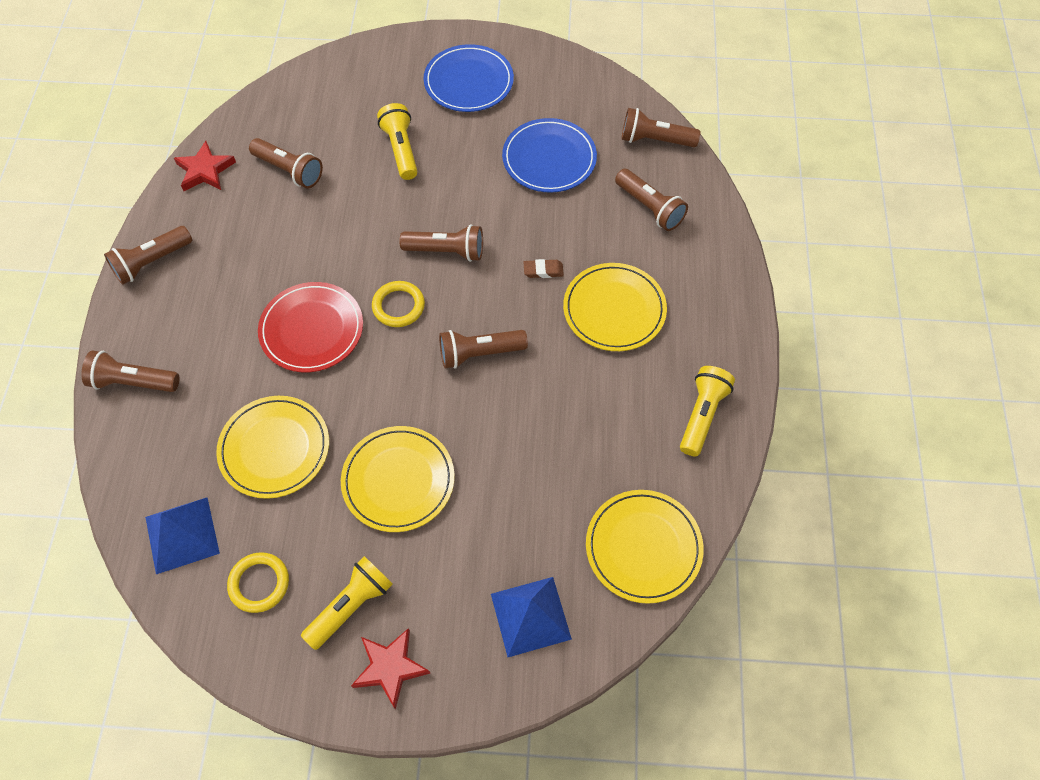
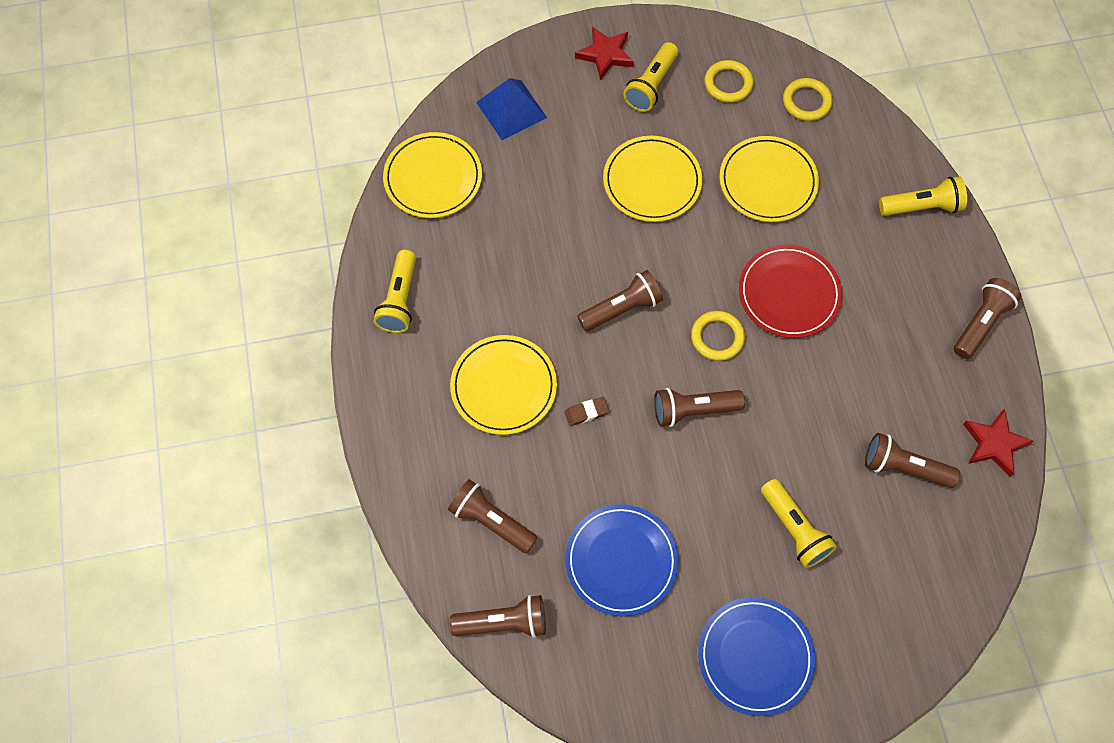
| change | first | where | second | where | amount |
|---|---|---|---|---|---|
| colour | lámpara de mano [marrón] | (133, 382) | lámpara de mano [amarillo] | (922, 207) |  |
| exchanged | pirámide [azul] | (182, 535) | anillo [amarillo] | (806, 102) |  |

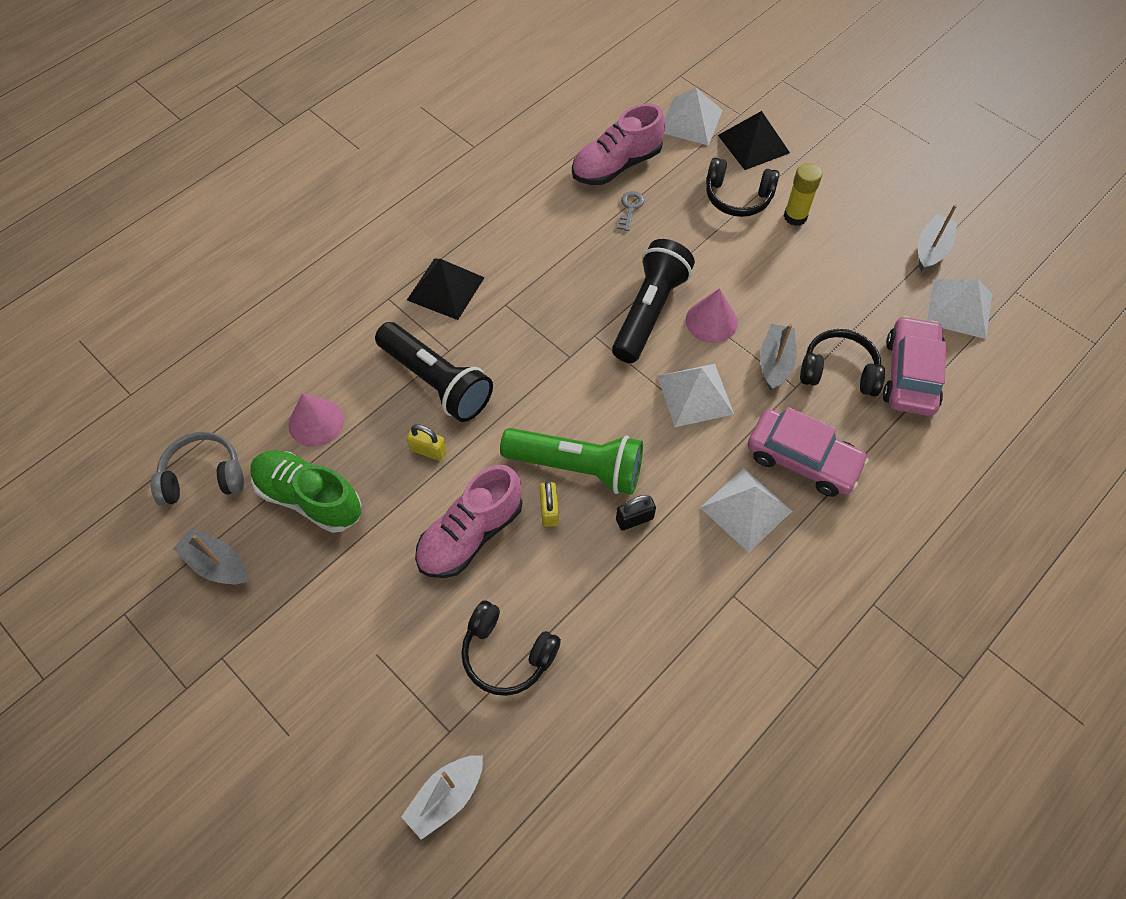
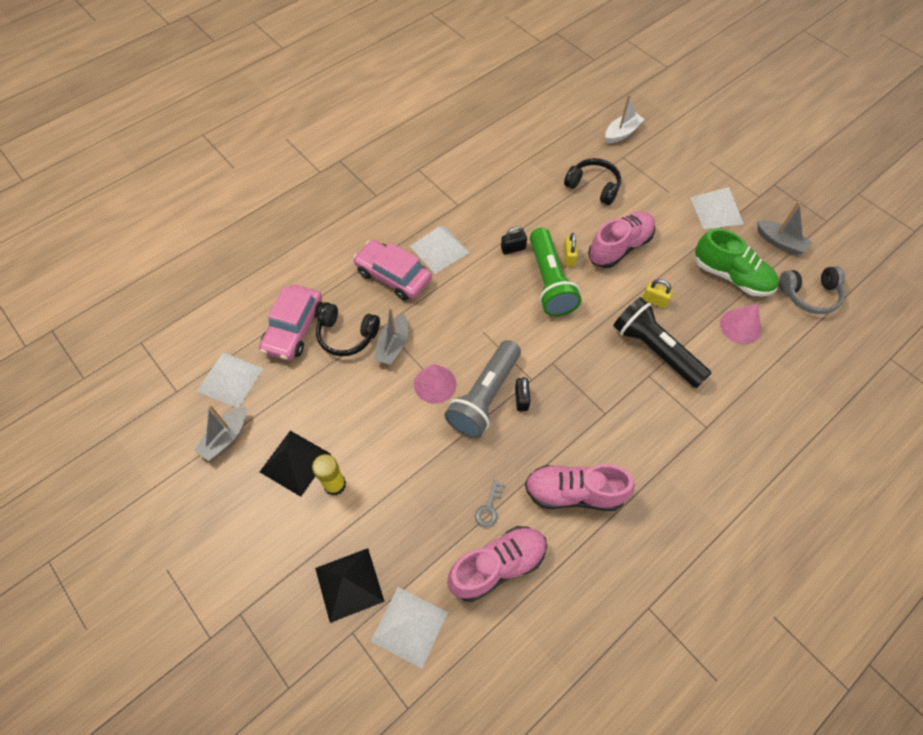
| change | first | where | second | where | amount |
|---|---|---|---|---|---|
| relocated | pirámide [negro] | (445, 288) |  | (295, 463) |  |
| spun | lámpara de mano [verde] | (577, 467) |  | (549, 282) | 120 degrees counterclockwise |
| colour | lámpara de mano [negro] | (649, 311) | lámpara de mano [gris] | (484, 396) |  |
| relocated | pirámide [blanco] | (695, 395) |  | (716, 210) |  |
| missing | auriculares [negro] | (737, 197) |  |  |  |
| appeared |  |  | candado [negro] | (521, 399) |  |
| appeared |  |  | zapato [rosa] | (574, 493) |  |

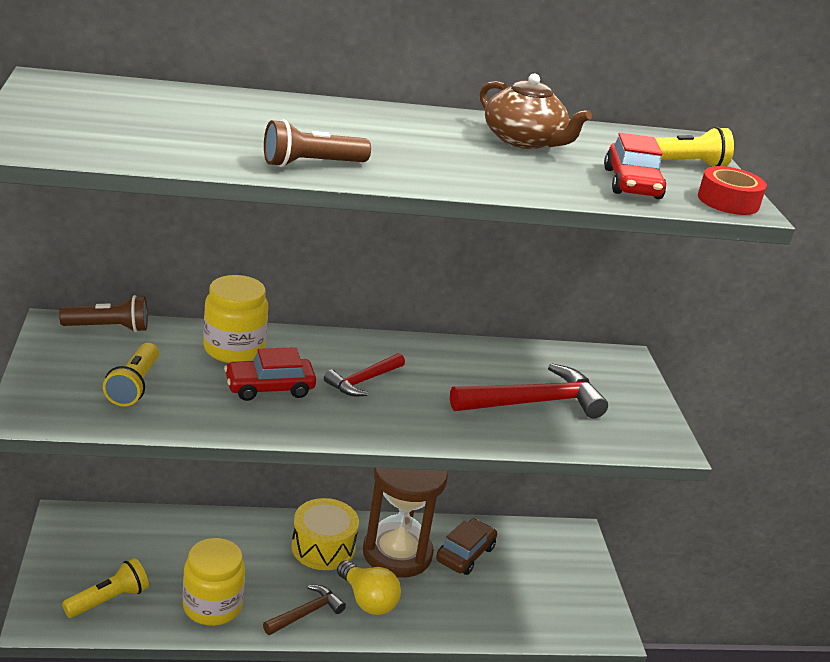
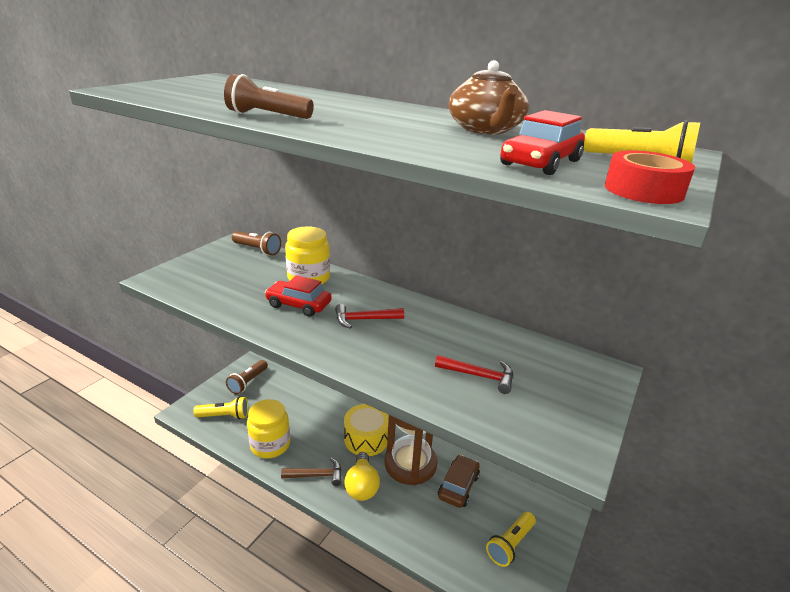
| change | first | where | second | where | amount |
|---|---|---|---|---|---|
| relocated | lámpara de mano [amarillo] | (134, 386) |  | (510, 544) |  |
| spun | coche [marrón] | (465, 554) |  | (458, 486) | 45 degrees counterclockwise |
| size | martillo [rojo] | (533, 402) |  | (479, 376) | x0.58 |
| appeared |  |  | lámpara de mano [marrón] | (248, 382) |  |

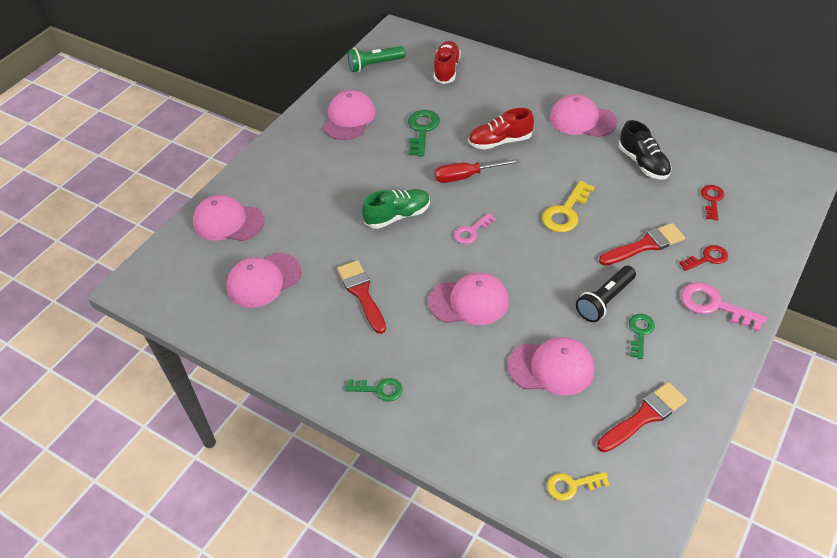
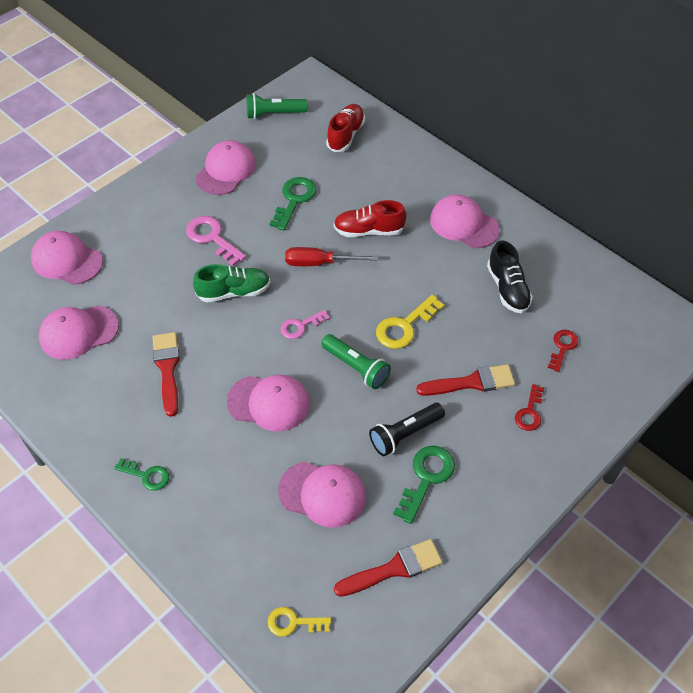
| change | first | where | second | where | amount |
|---|---|---|---|---|---|
| size | llave [verde] | (640, 333) |  | (426, 478) | x1.56 |
| spun | llave [rojo] | (707, 258) |  | (529, 412) | 120 degrees clockwise |
| relocated | llave [rosa] | (714, 305) |  | (212, 238) |  |
| appeared |  |  | lámpara de mano [verde] | (356, 367) |  |

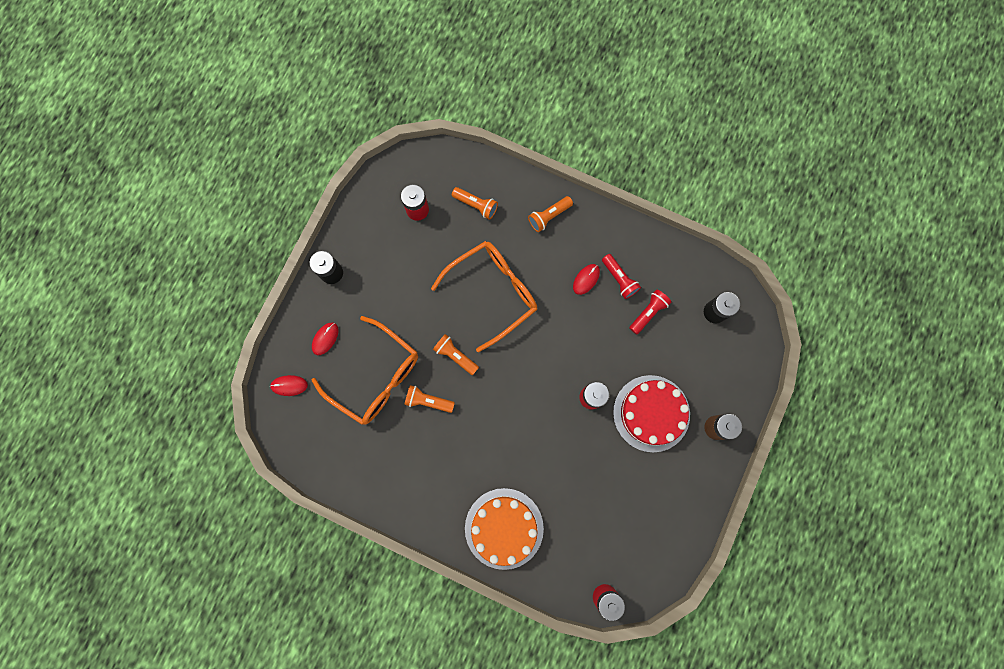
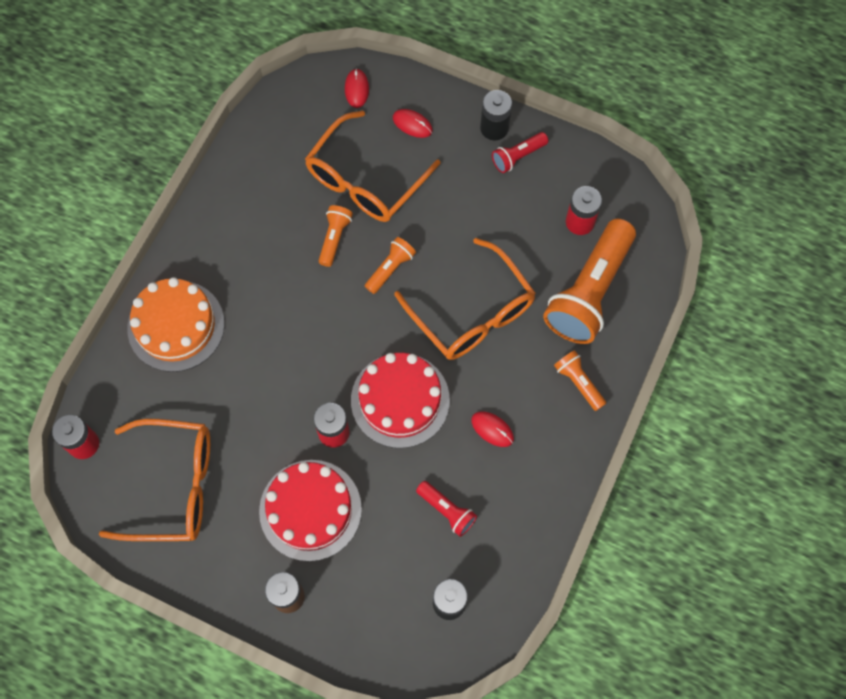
| change | first | where | second | where | amount |
|---|---|---|---|---|---|
| size | lámpara de mano [naranja] | (476, 205) |  | (589, 292) | x2.16 |
| relocated | lámpara de mano [rojo] | (619, 279) |  | (518, 156) |  |
| appeared |  |  | gafas [naranja] | (174, 486) |  |
| appeared |  |  | tarta [rojo] | (400, 400) |  |

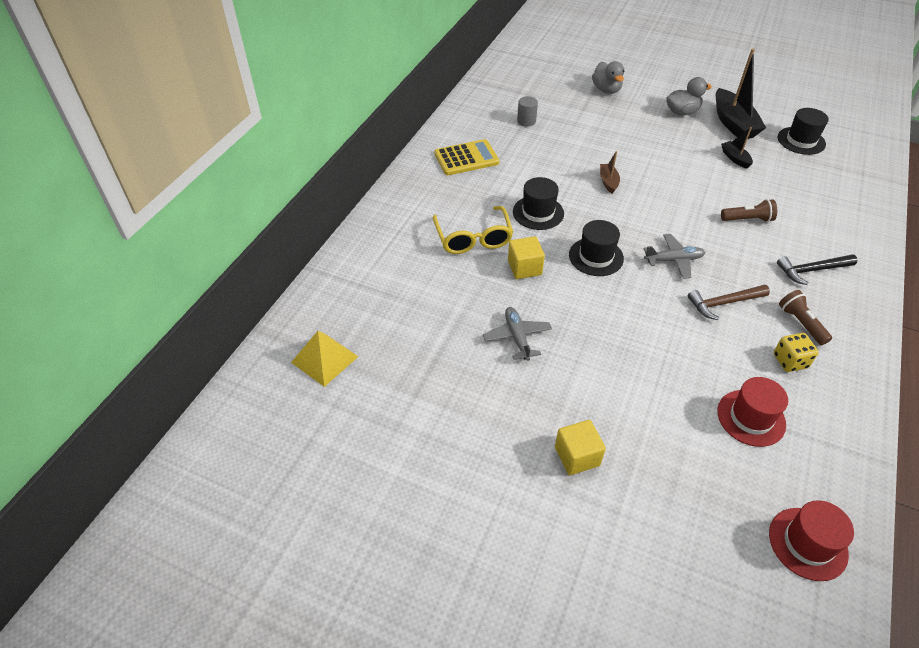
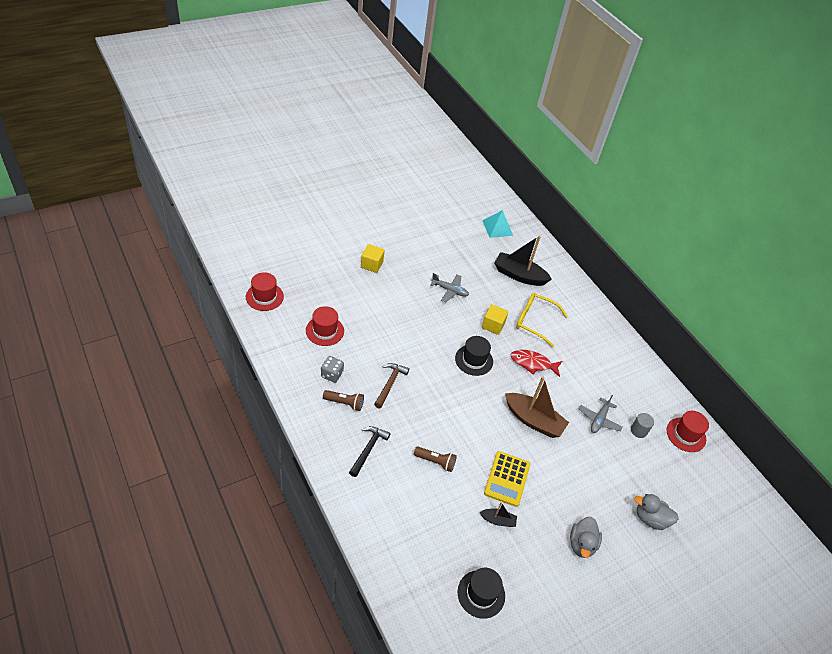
| change | first | where | second | where | amount |
|---|---|---|---|---|---|
| colour | pirámide [amarillo] | (324, 359) | pirámide [turquesa] | (497, 228) |  |
| relocated | calculadora [amarillo] | (466, 158) |  | (507, 479) |  |
| exchanged | sombrero [negro] | (538, 212) | pez [rojo] | (533, 363) |  |
| size | barco [marrón] | (608, 182) |  | (533, 420) | x2.01 |
| relocated | avión [gris] | (673, 260) |  | (599, 419) |  |
| relocated | barco [negro] | (733, 123) |  | (519, 275) |  |
| spun | lámpara de mano [marrón] | (747, 219) |  | (435, 462) | 105 degrees counterclockwise |
| colour | dado [amarillo] | (790, 361) | dado [gris] | (332, 374) |  |
| appeared |  |  | sombrero [rojo] | (686, 434) |  |

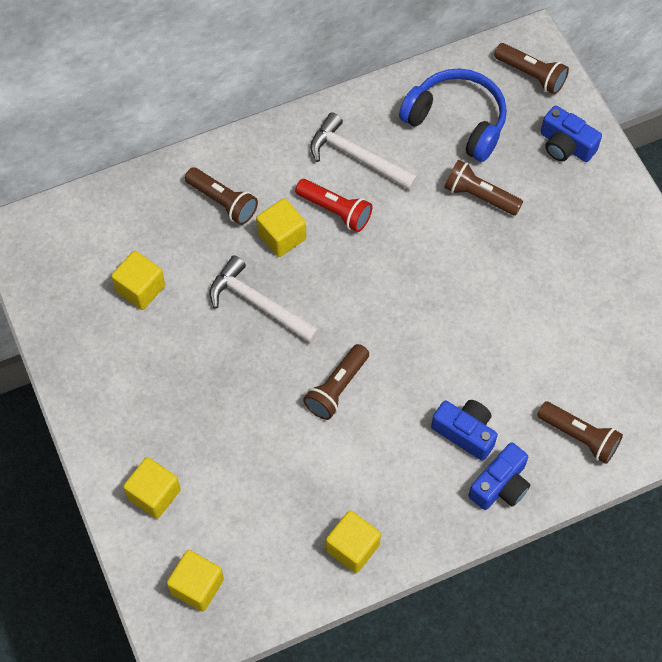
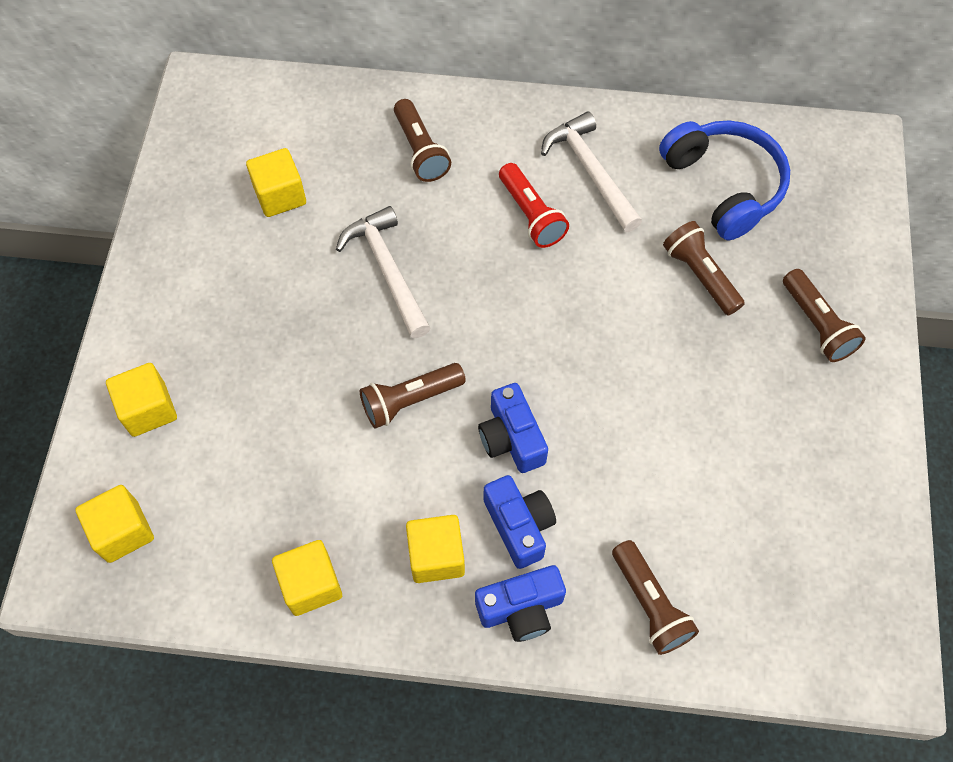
| change | first | where | second | where | amount |
|---|---|---|---|---|---|
| relocated | cubo [amarillo] | (282, 236) |  | (436, 556) |  |
| relocated | lámpara de mano [marrón] | (531, 75) |  | (817, 324) |  |
| relocated | cámara [azul] | (565, 145) |  | (511, 438) |  |

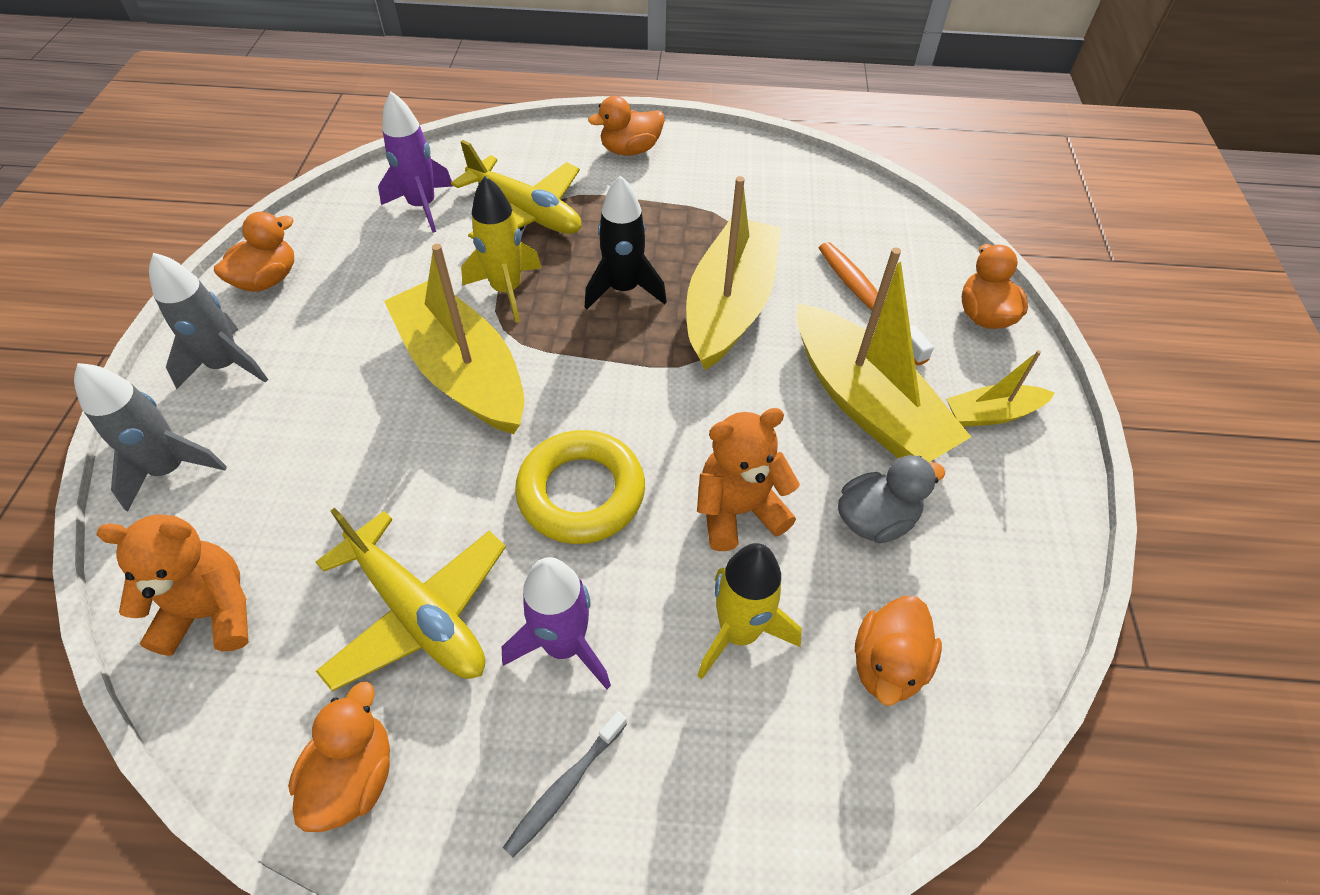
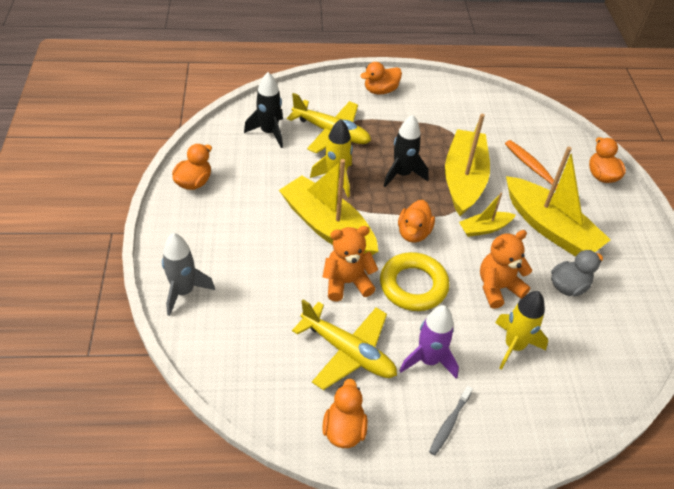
| change | first | where | second | where | amount |
|---|---|---|---|---|---|
| relocated | osito [naranja] | (211, 612) |  | (347, 282) |  |
| missing | cohete [gris] | (226, 365) |  |  |  |
| colour | cohete [morado] | (423, 207) | cohete [negro] | (269, 132) |  |
| relocated | pato [naranja] | (887, 664) |  | (413, 233) |  |
| relocated | barco [amarillo] | (992, 414) |  | (484, 228) |  |

